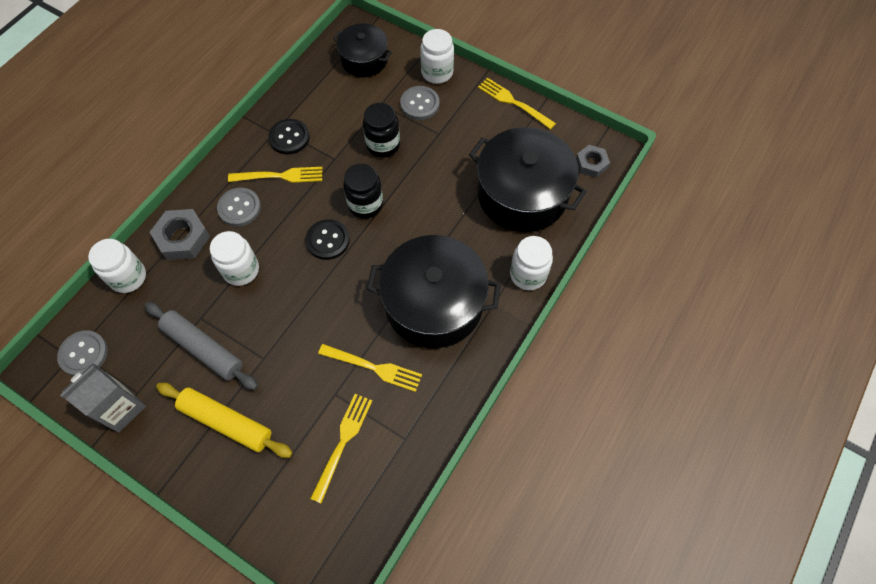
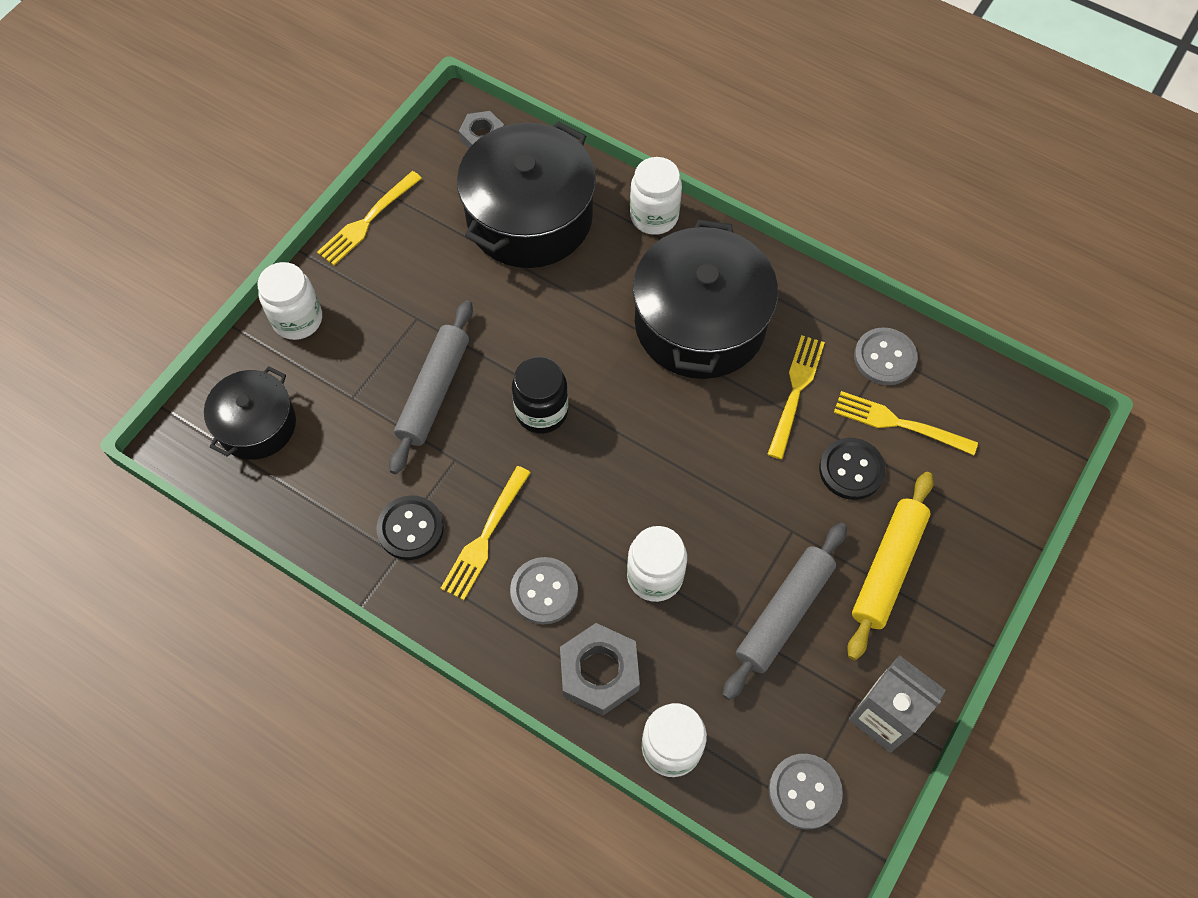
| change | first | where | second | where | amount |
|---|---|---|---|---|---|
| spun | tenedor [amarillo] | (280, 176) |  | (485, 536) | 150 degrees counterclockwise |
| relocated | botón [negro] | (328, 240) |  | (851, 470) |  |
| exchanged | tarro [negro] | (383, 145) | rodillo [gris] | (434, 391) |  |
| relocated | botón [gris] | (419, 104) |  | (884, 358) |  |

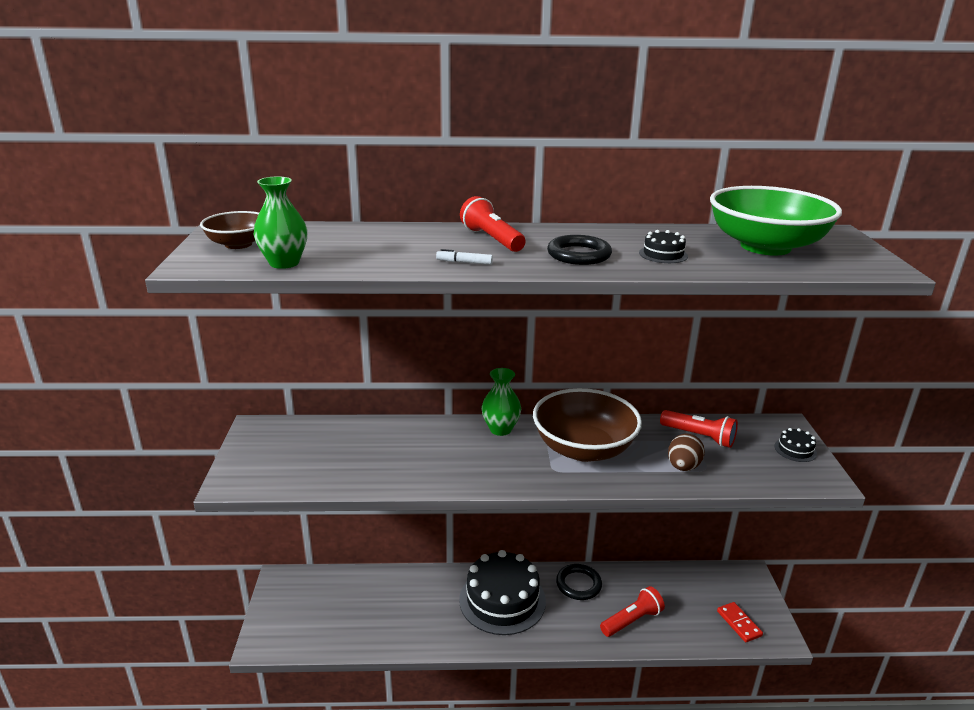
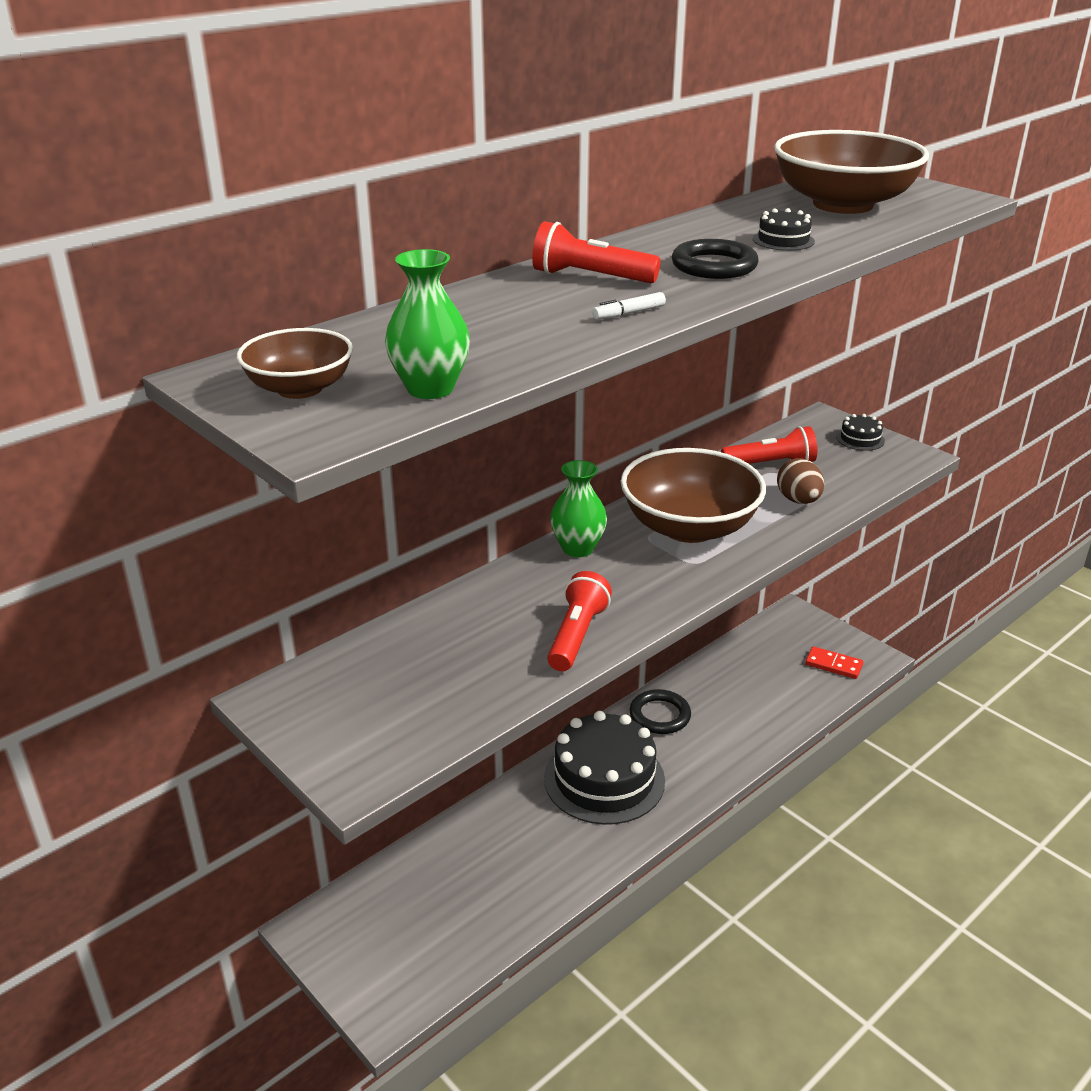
| change | first | where | second | where | amount |
|---|---|---|---|---|---|
| relocated | lámpara de mano [rojo] | (632, 620) |  | (577, 635) |  |
| colour | cuenco [verde] | (765, 246) | cuenco [marrón] | (843, 204) |  |

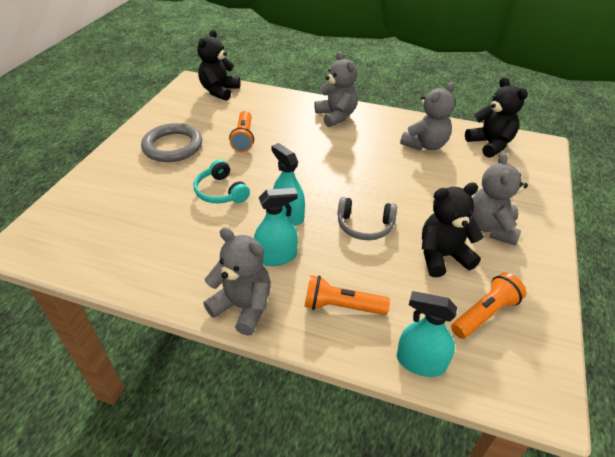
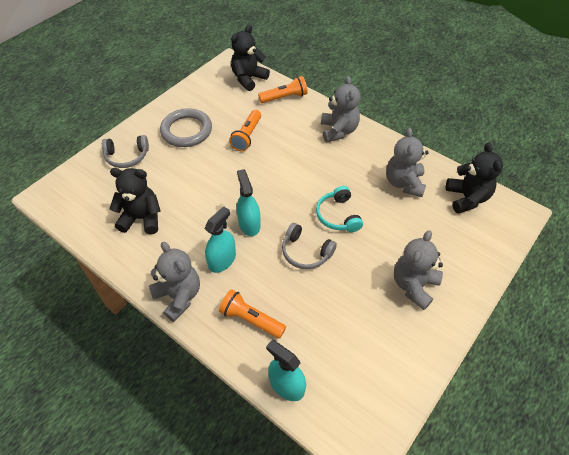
| change | first | where | second | where | amount |
|---|---|---|---|---|---|
| relocated | auriculares [turquesa] | (221, 192) |  | (338, 215) |  |
| spun | pulverizador [turquesa] | (276, 256) |  | (222, 260) | 60 degrees counterclockwise |
| spun | osito [gris] | (425, 145) |  | (404, 183) | 120 degrees clockwise |
| relocated | osito [negro] | (442, 256) |  | (142, 218) |  |
| relocated | lámpara de mano [naranja] | (485, 314) |  | (284, 97) |  |
| appeared |  |  | auriculares [gris] | (127, 156) |  |

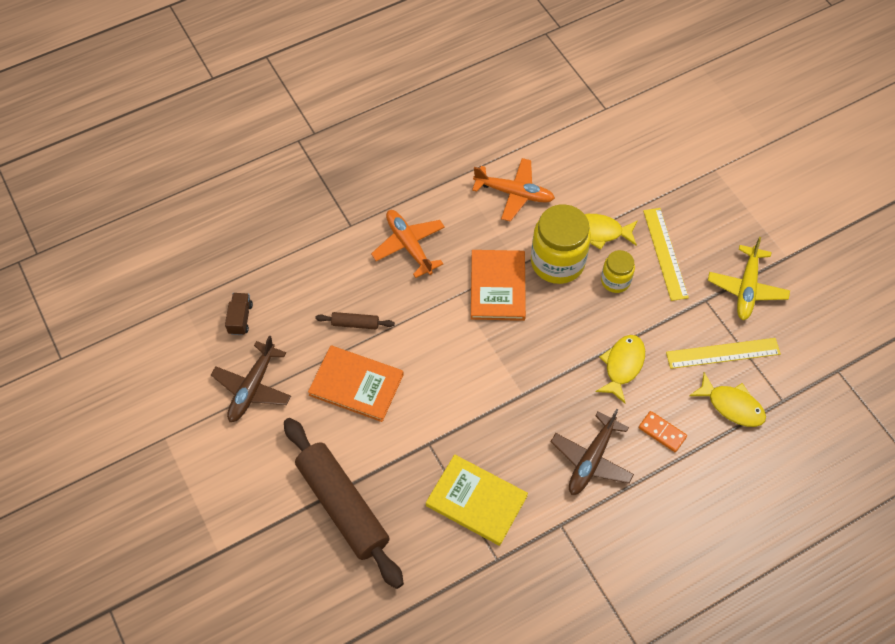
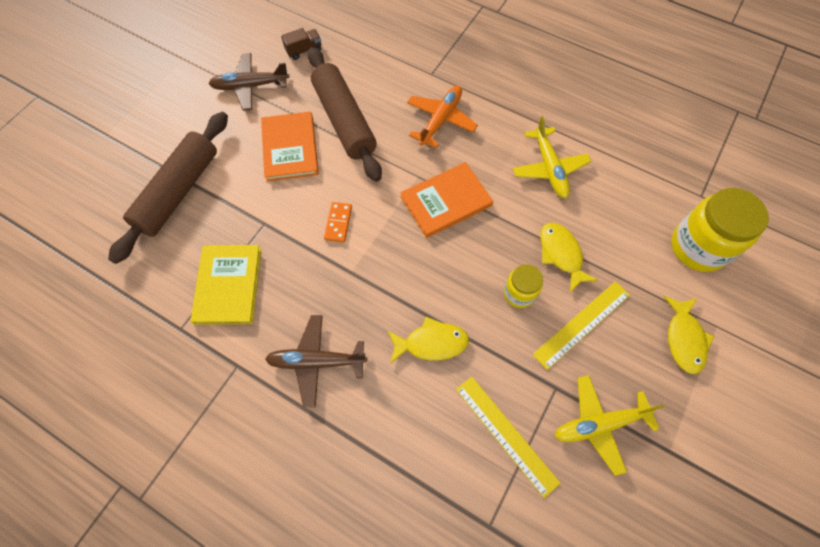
| change | first | where | second | where | amount |
|---|---|---|---|---|---|
| size | rodillo [marrón] | (355, 323) |  | (344, 120) | x2.41 |
| colour | avión [naranja] | (514, 193) | avión [amarillo] | (549, 168) |  |
| relocated | tarro [amarillo] | (557, 262) |  | (698, 247) |  |
| relocated | ficha de dominó [naranja] | (662, 432) |  | (338, 223) |  |
| relocated | pez [amarillo] | (732, 405) |  | (684, 339) |  |

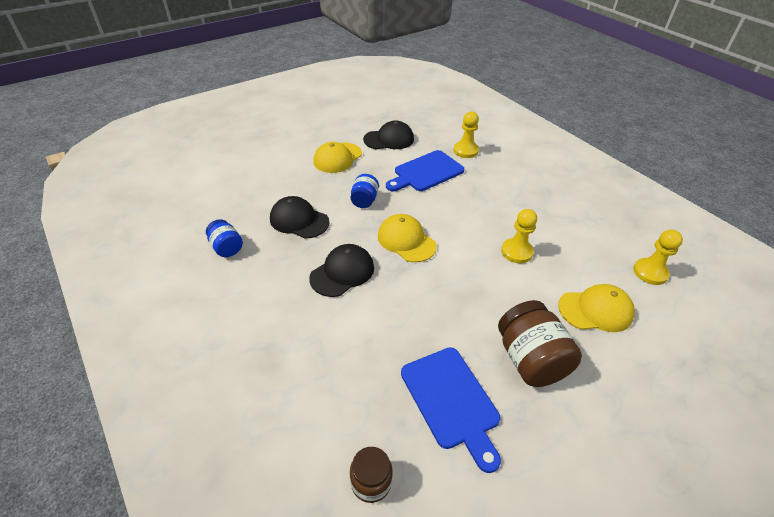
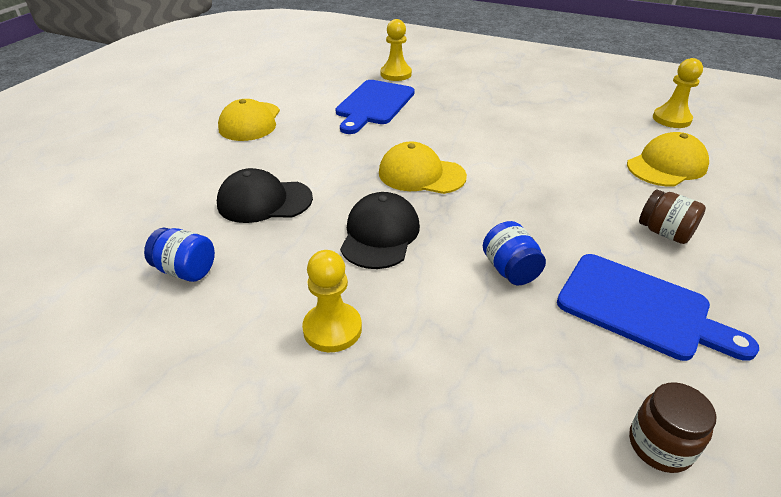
| change | first | where | second | where | amount |
|---|---|---|---|---|---|
| relocated | tarro [azul] | (364, 200) |  | (510, 270) |  |
| missing | gorra [negro] | (389, 139) |  |  |  |
| size | tarro [marrón] | (530, 360) |  | (664, 232) | x0.57 |
| relocated | peón [amarillo] | (516, 252) |  | (332, 329) |  |

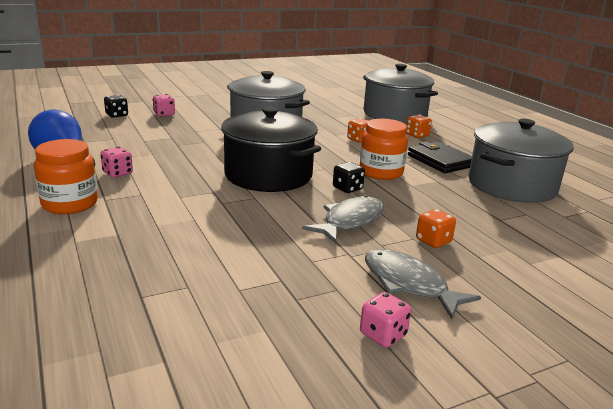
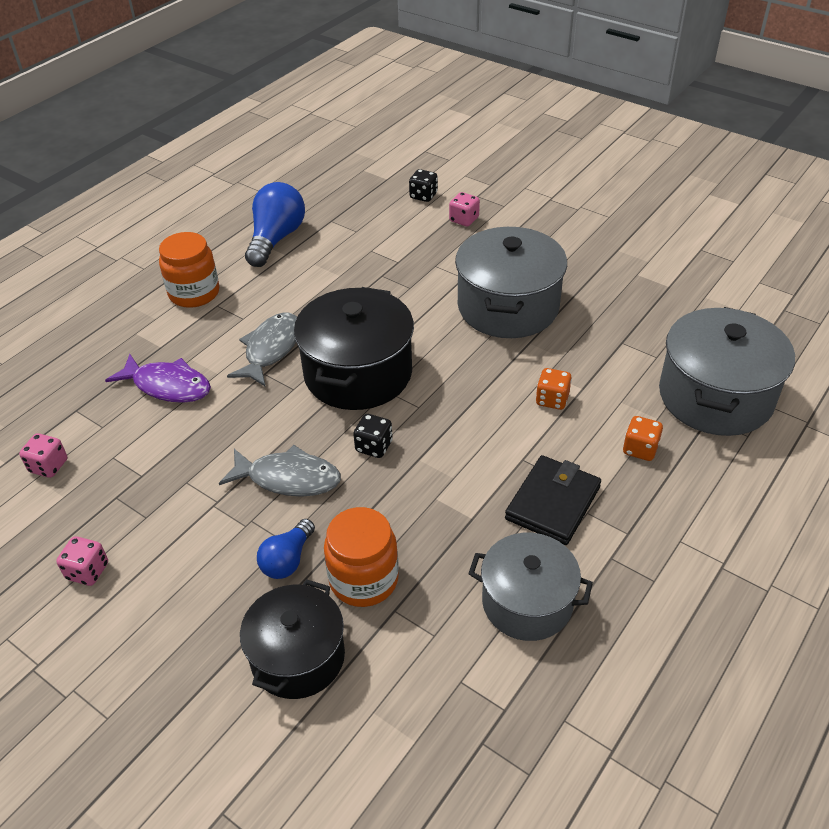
| change | first | where | second | where | amount |
|---|---|---|---|---|---|
| relocated | dado [rosa] | (117, 173) |  | (48, 466) |  |
| relocated | tarro [naranja] | (381, 172) |  | (364, 579) |  |
| relocated | pez [gris] | (408, 284) |  | (271, 349) |  |
| exchanged | dado [naranja] | (433, 241) | bombilla [azul] | (287, 560) |  |
| size | olla [gris] | (511, 185) |  | (527, 602) | x0.66 |
| appeared |  |  | pez [morado] | (168, 386) |  |
| appeared |  |  | olla [negro] | (298, 657) |  |

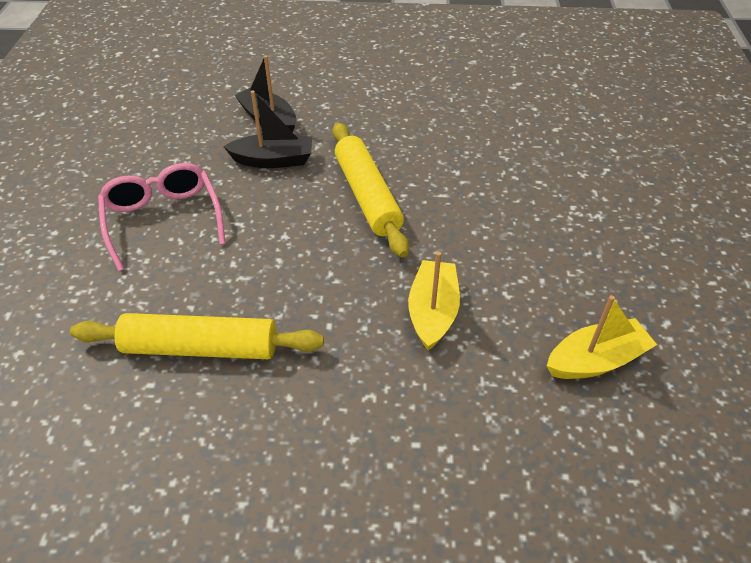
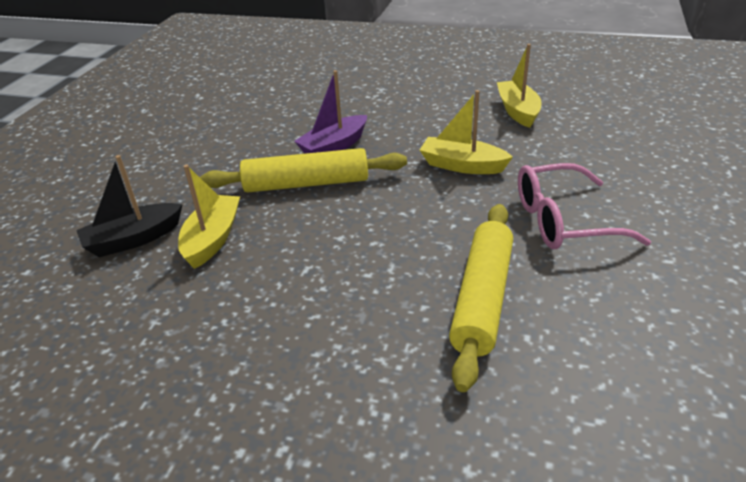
| change | first | where | second | where | amount |
|---|---|---|---|---|---|
| relocated | gafas [rosa] | (163, 220) |  | (564, 221) |  |
| colour | barco [negro] | (273, 160) | barco [amarillo] | (212, 239) |  |
| appeared |  |  | barco [morado] | (334, 147) |  |

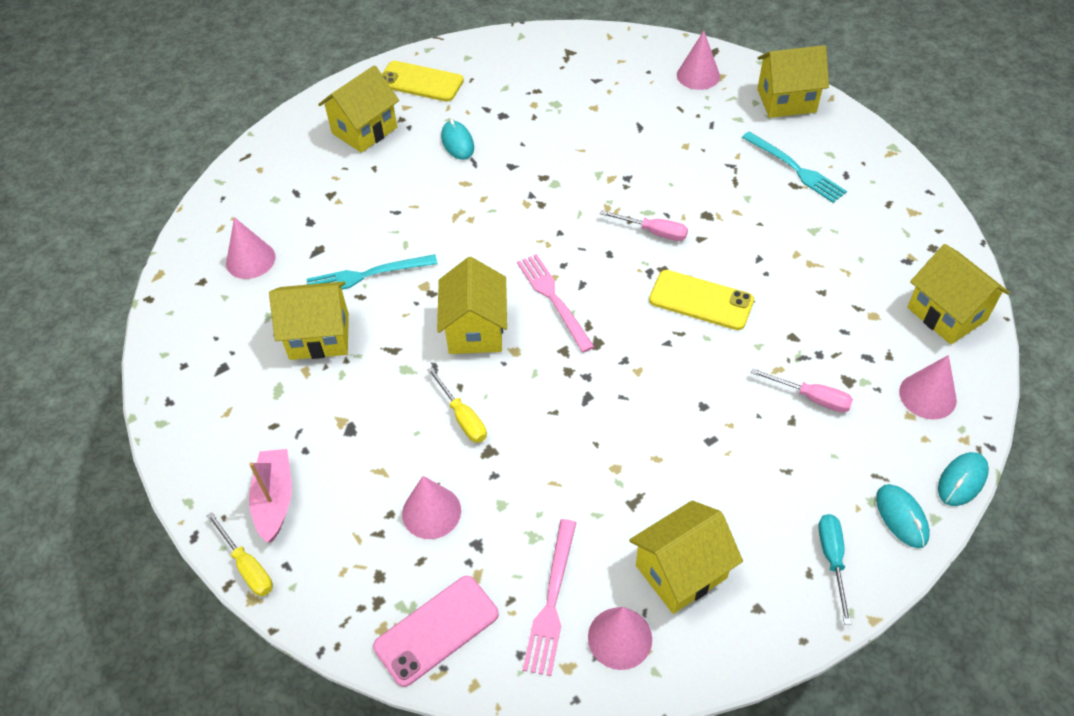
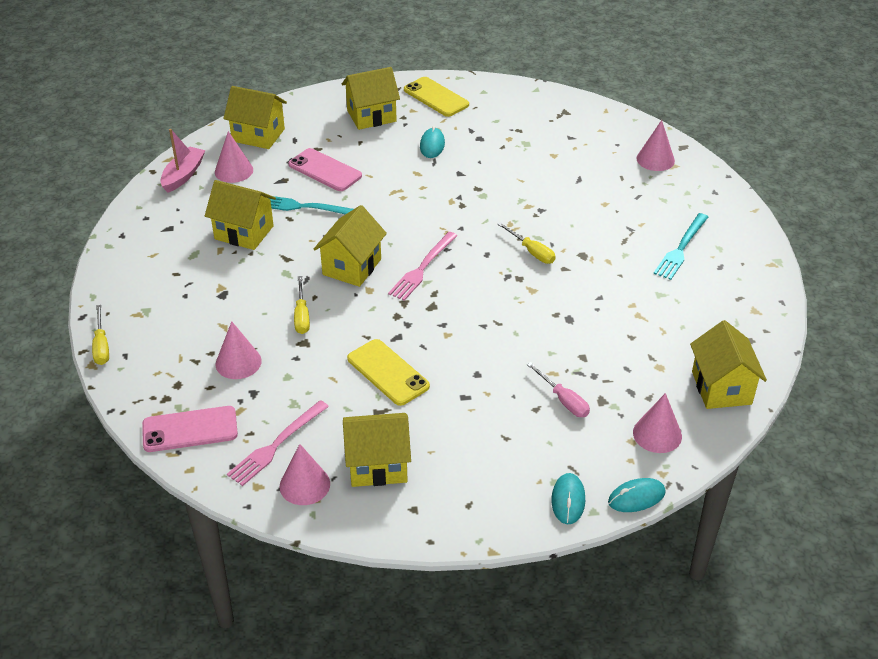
| change | first | where | second | where | amount |
|---|---|---|---|---|---|
| relocated | barco [rosa] | (275, 499) |  | (183, 175) |  |
| spun | tenedor [rosa] | (553, 299) |  | (422, 268) | 150 degrees counterclockwise |
| colour | destornillador [rosa] | (653, 232) | destornillador [amarillo] | (531, 252) |  |
| relocated | móvil [amarillo] | (701, 300) |  | (388, 372) |  |
| spun | tenedor [turquesa] | (795, 169) |  | (681, 248) | 45 degrees clockwise |
| relocated | casa [amarillo] | (786, 101) |  | (258, 135) |  |
| missing | destornillador [turquesa] | (832, 559) |  |  |  |
| appeared |  |  | móvil [rosa] | (325, 170) |  |

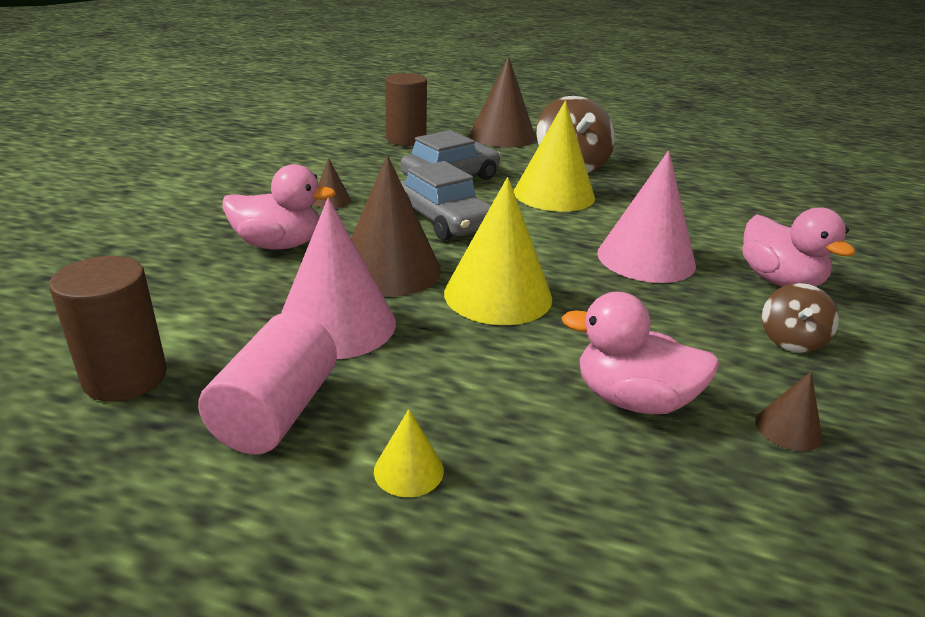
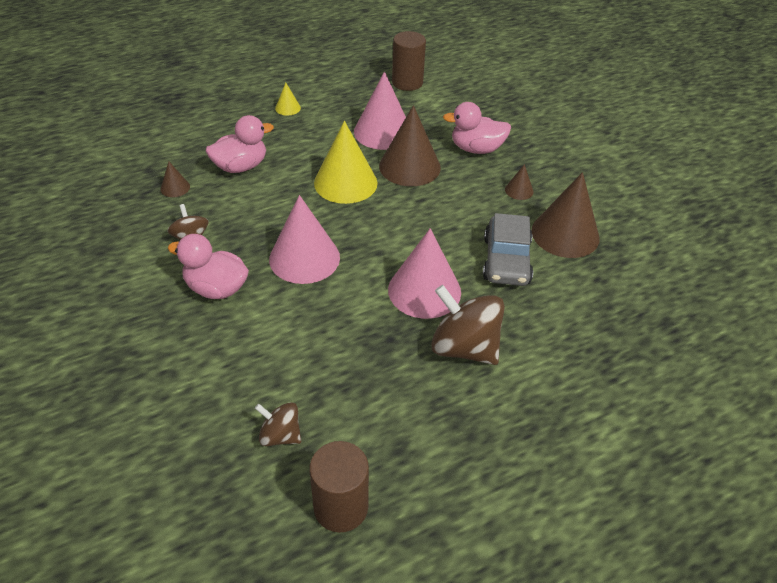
| change | first | where | second | where | amount |
|---|---|---|---|---|---|
| missing | cilindro [rosa] | (276, 412) |  |  |  |
| spun | pato [rosa] | (279, 245) |  | (476, 149) | 45 degrees clockwise |
| relocated | cilindro [marrón] | (406, 139) |  | (341, 507) |  |
| missing | coche [gris] | (444, 221) |  |  |  |
| relocated | cono [marrón] | (502, 136) |  | (565, 234) |  |
| colour | cono [amarillo] | (554, 194) | cono [rosa] | (424, 290) |  |
| appeared |  |  | peonza [marrón] | (280, 435) |  |

